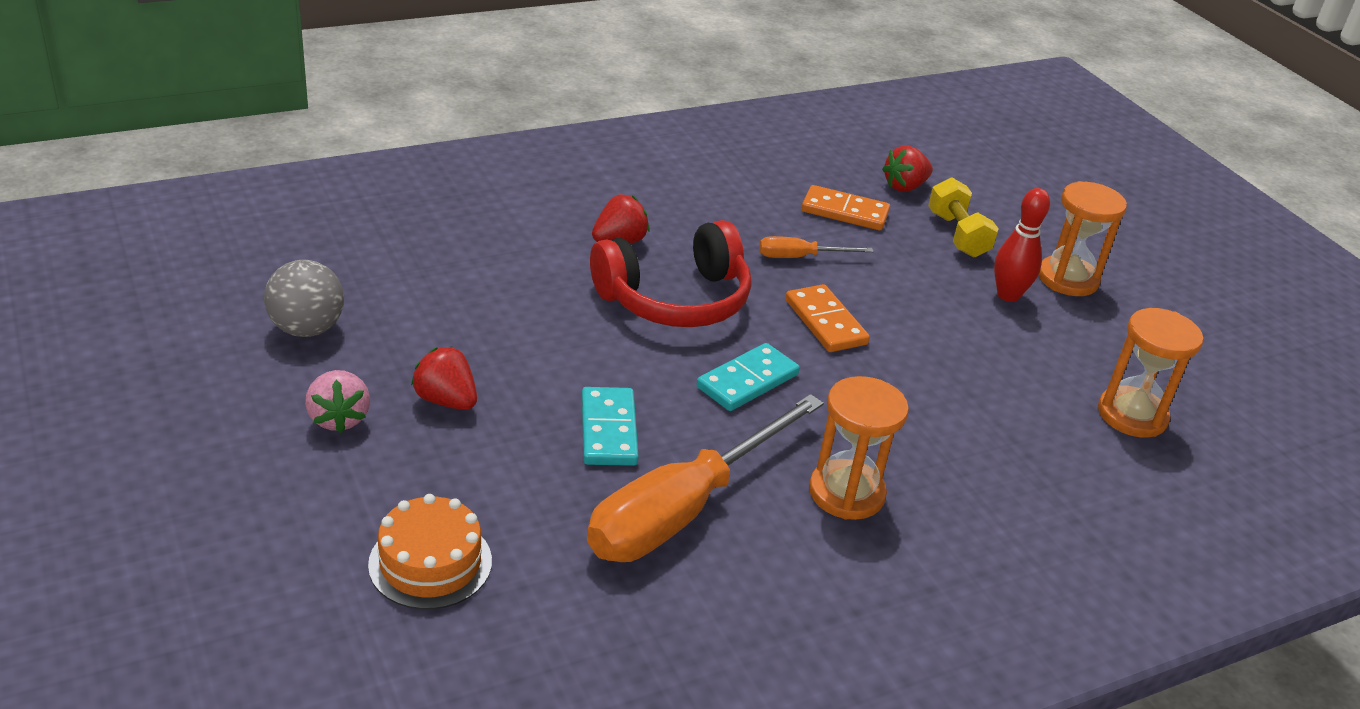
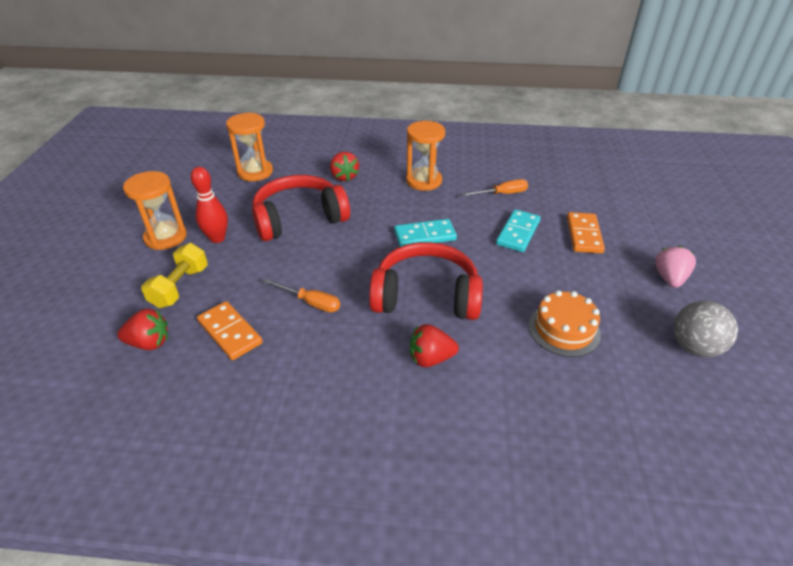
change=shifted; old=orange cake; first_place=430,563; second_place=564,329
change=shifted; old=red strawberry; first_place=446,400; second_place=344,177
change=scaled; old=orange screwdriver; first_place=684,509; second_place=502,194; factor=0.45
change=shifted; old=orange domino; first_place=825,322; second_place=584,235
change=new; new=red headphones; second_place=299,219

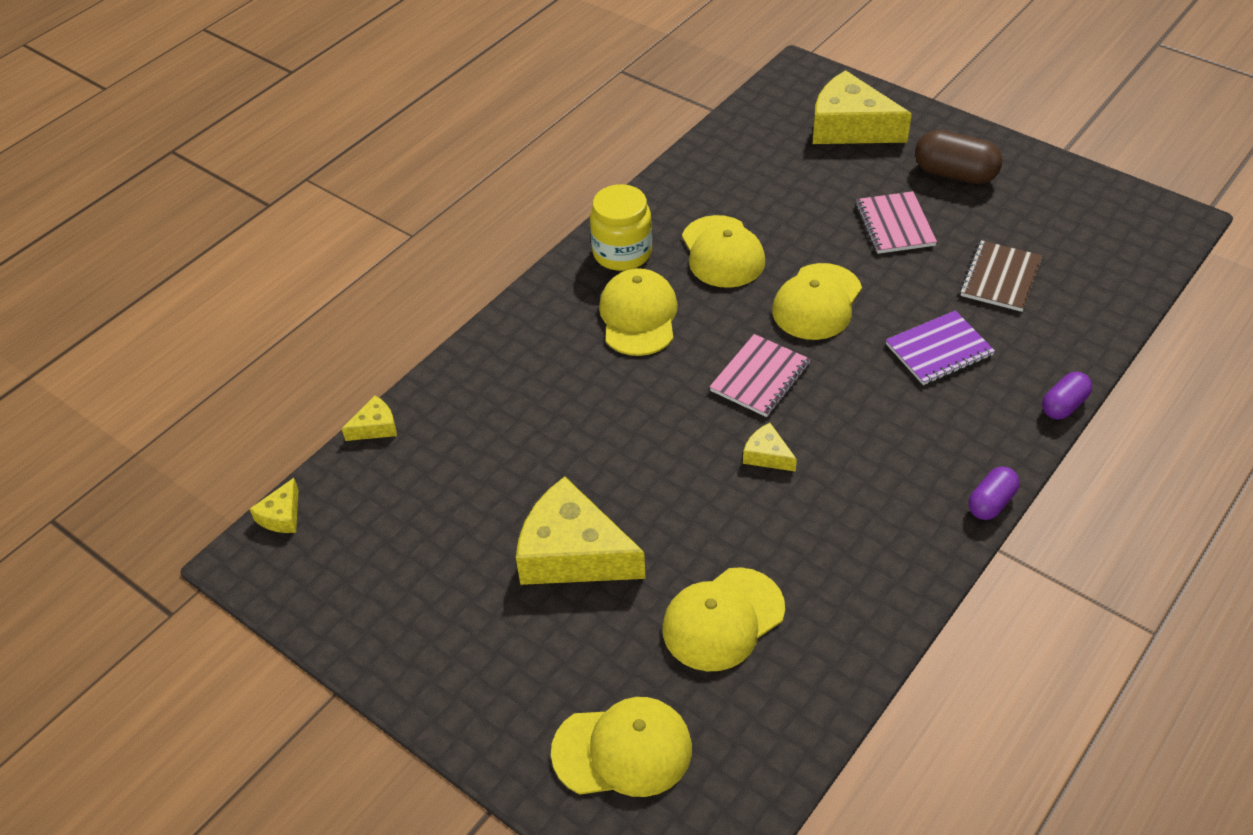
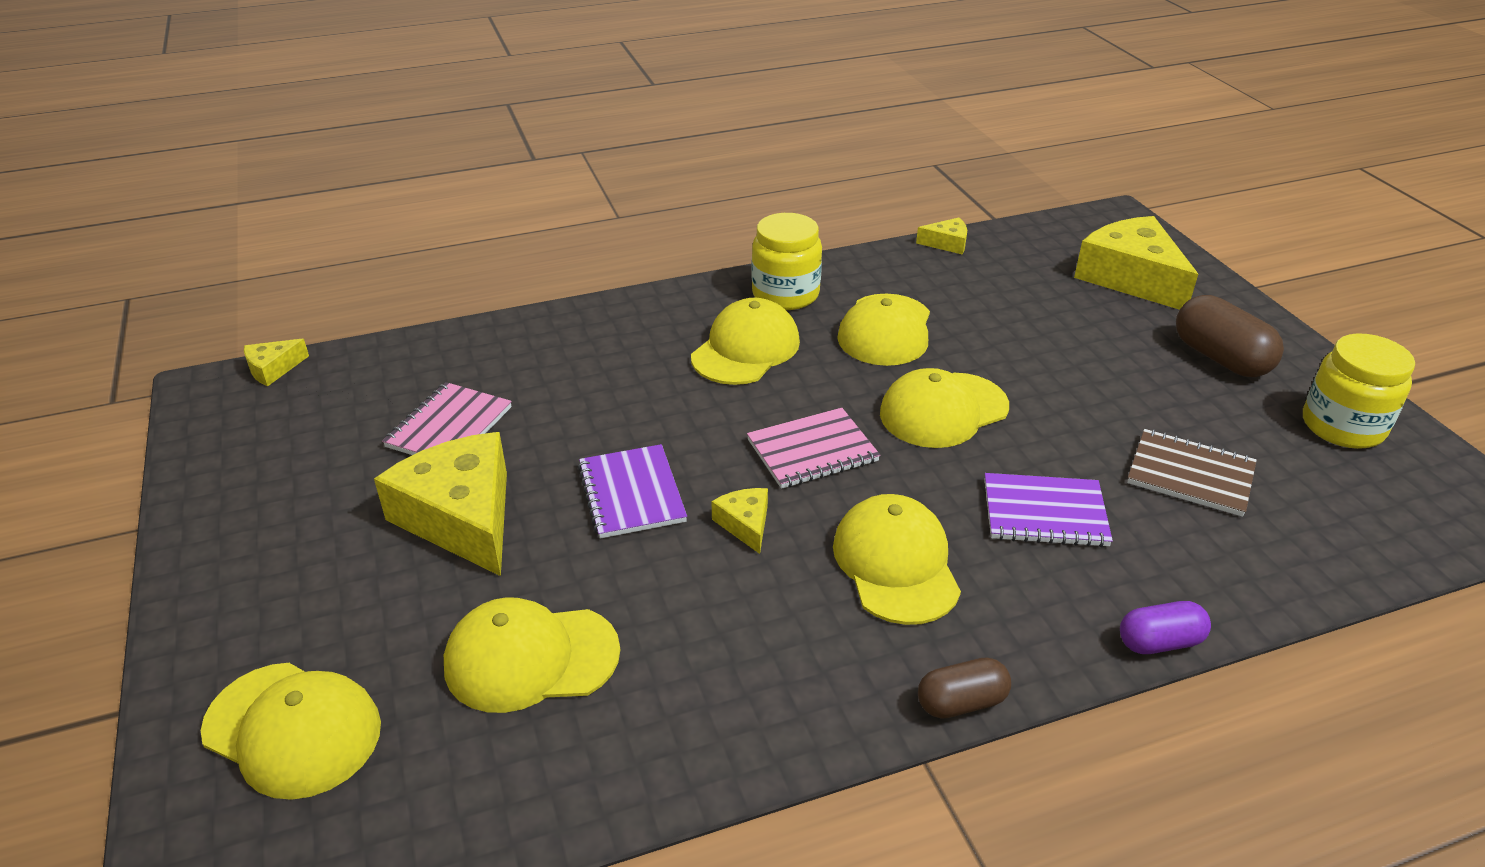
change=shifted; old=yellow cheese; first_place=375,427; second_place=947,243
change=shifted; old=pink notebook; first_place=894,225; second_place=449,427
change=rotated; old=brown notebook; first_place=1000,278; second_place=1190,475; degrees=60
change=repainted; old=purple capsule; new=brown capsule; first_place=991,503; second_place=961,702
change=new; new=purple notebook; second_place=632,493
change=new; new=yellow cap; second_place=896,563
change=new; new=yellow jar; second_place=1342,426

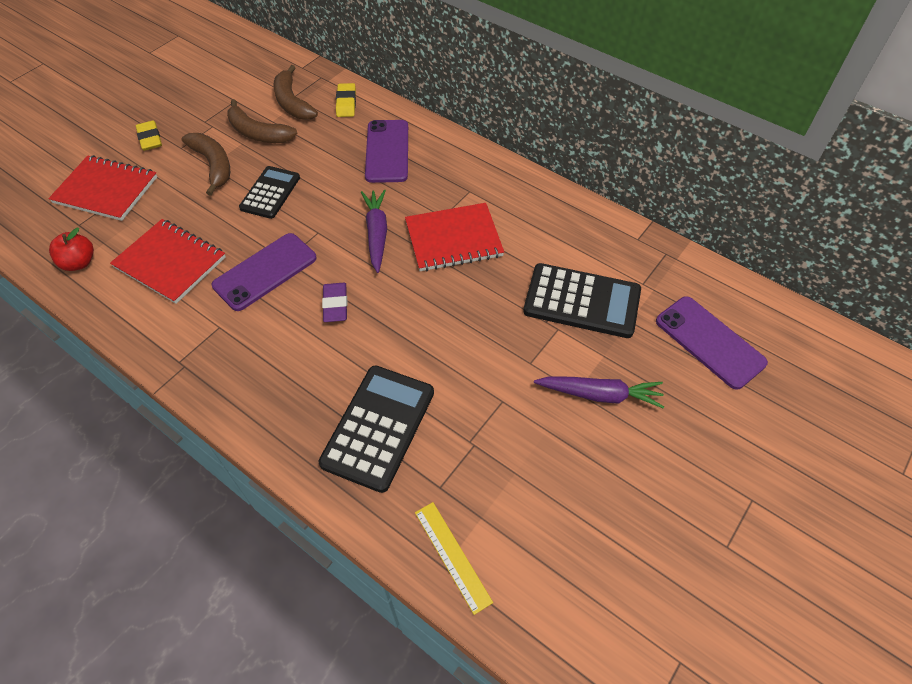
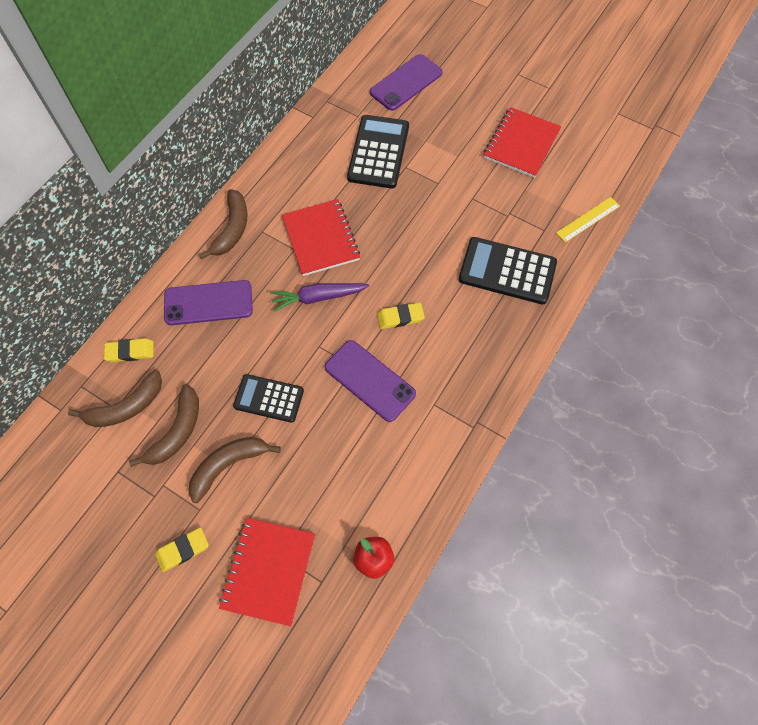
change=shifted; old=red notebook; first_place=170,262; second_place=521,144
change=repainted; old=purple eraser; new=yellow eraser; first_place=335,305; second_place=400,317
change=gone; old=purple carrot; first_place=600,394
change=new; new=brown banana; second_place=232,229

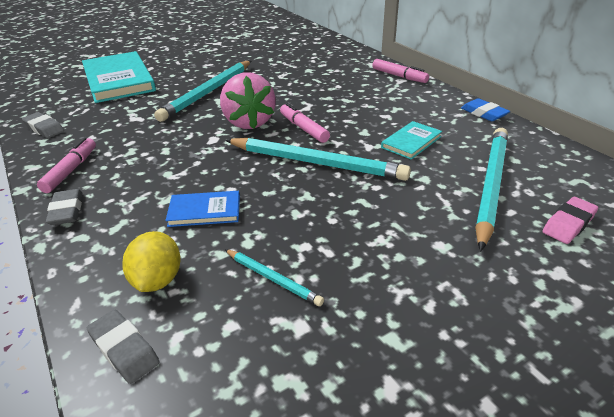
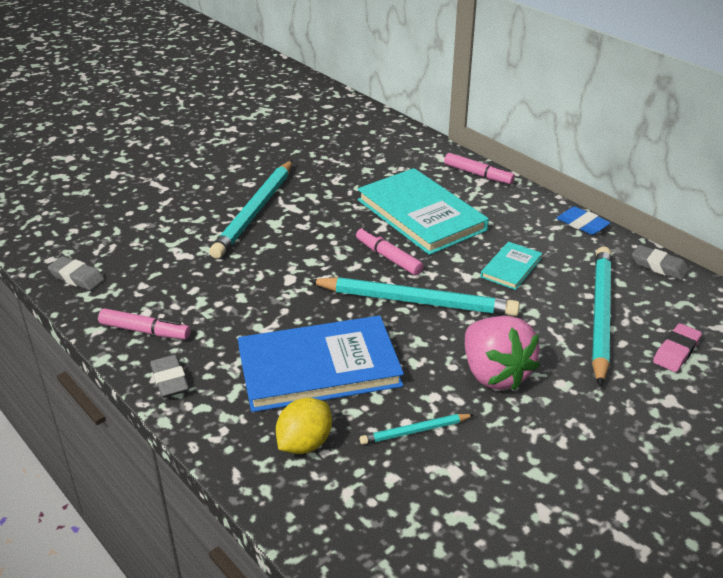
change=rotated; old=pink marker; first_place=71,170; second_place=145,331; degrees=105
change=shifted; old=turquoise book; first_place=118,80; second_place=421,215
change=shifted; old=grey eraser; first_place=124,349; second_place=659,266
change=rotated; old=yellow lemon; first_place=157,280; second_place=304,443; degrees=45
change=scaled; old=blue book; first_place=204,211; second_place=319,368; factor=2.09
change=shifted; old=pink strawberry; first_place=249,122; second_place=494,374
change=rotated; old=turquoise pencil; first_place=273,279; second_place=415,431; degrees=135

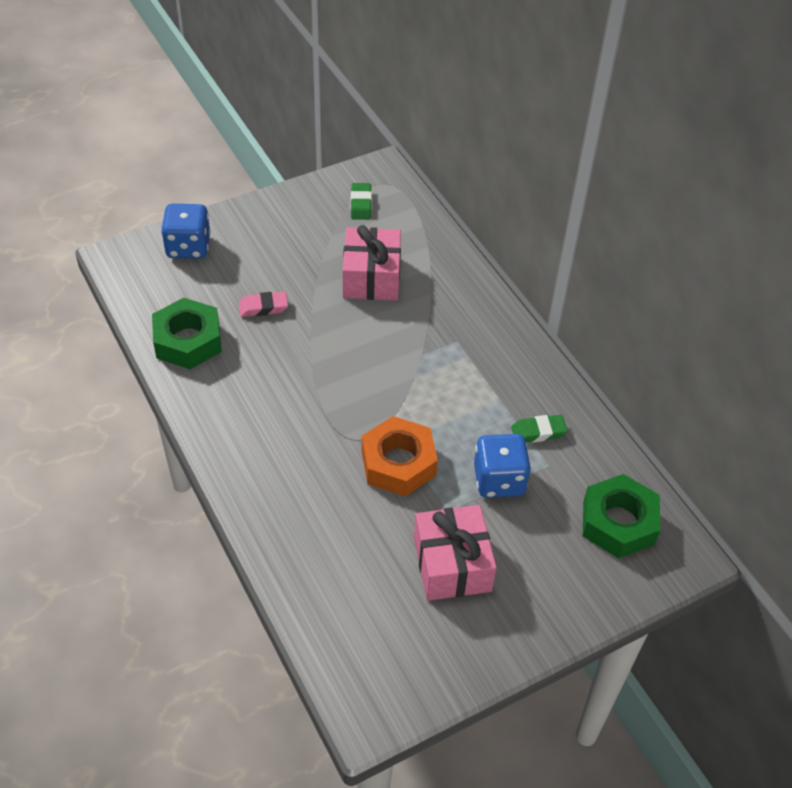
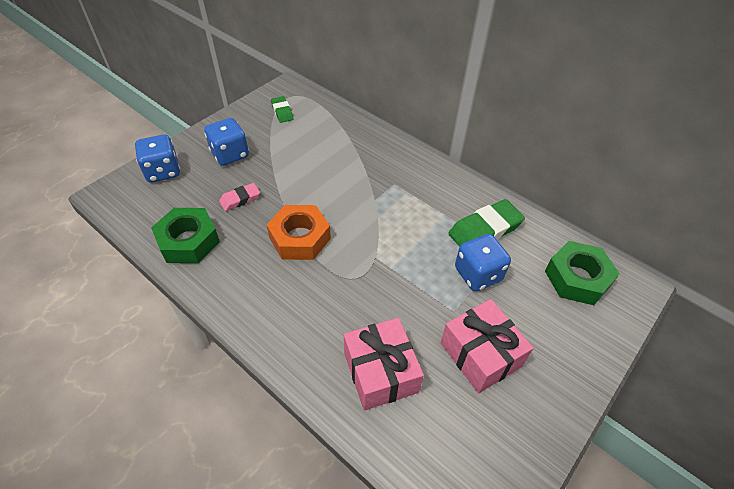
change=shifted; old=pink gift; first_place=371,277; second_place=380,372
change=shifted; old=orange nut; first_place=398,463; second_place=300,238
change=scaled; old=green eraser; first_place=538,432; second_place=485,230; factor=1.77
change=new; new=blue dice; second_place=230,154

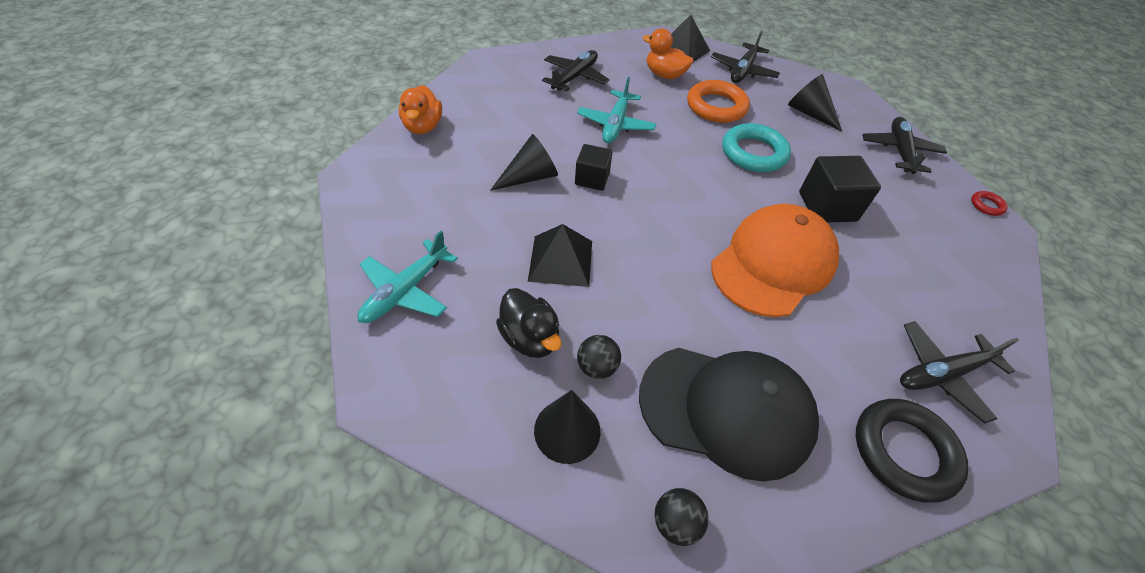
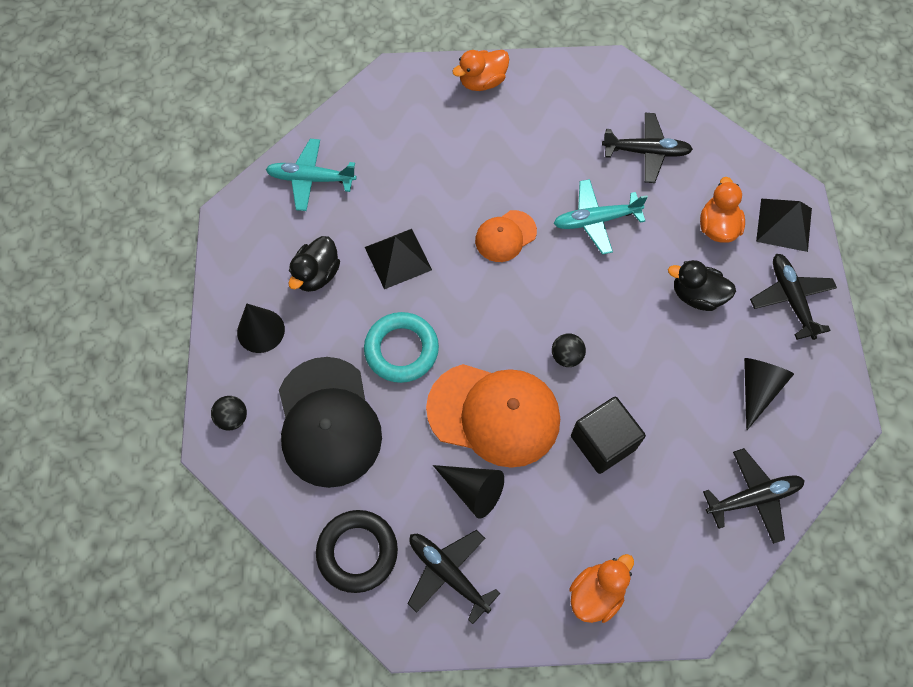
change=shifted; old=black cone; first_place=530,177; second_place=473,490
change=swapped; old=black cube; new=orange cap; first_place=592,179; second_place=505,236
change=shifted; old=black ball; first_place=597,367; second_place=566,356
change=swapped; old=orange ring; new=black duck; first_place=716,106; second_place=696,295
change=rotated; old=black plane; first_place=743,71; second_place=790,299; degrees=75
change=shifted; old=turquoise ring; first_place=753,153; second_place=401,350
change=gone; old=red ring; first_place=986,205
change=new; new=orange duck; second_place=596,593

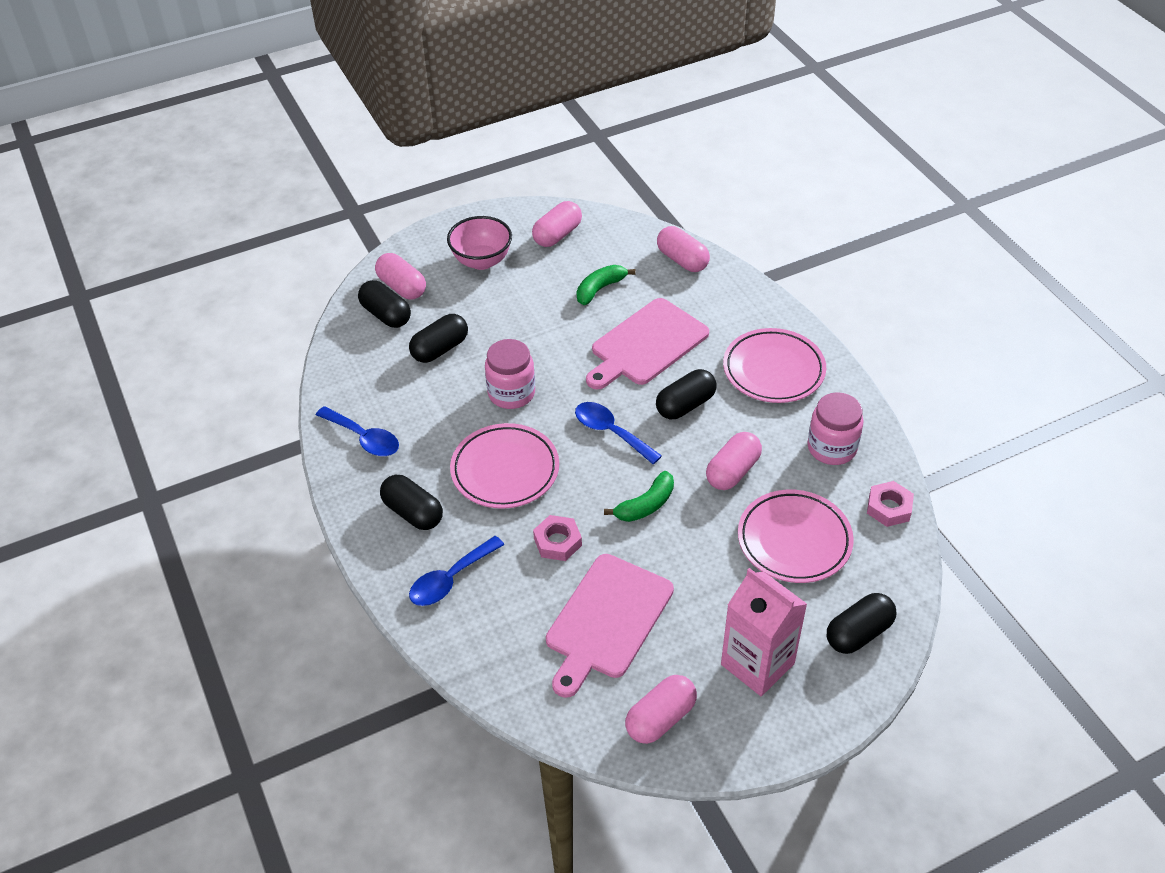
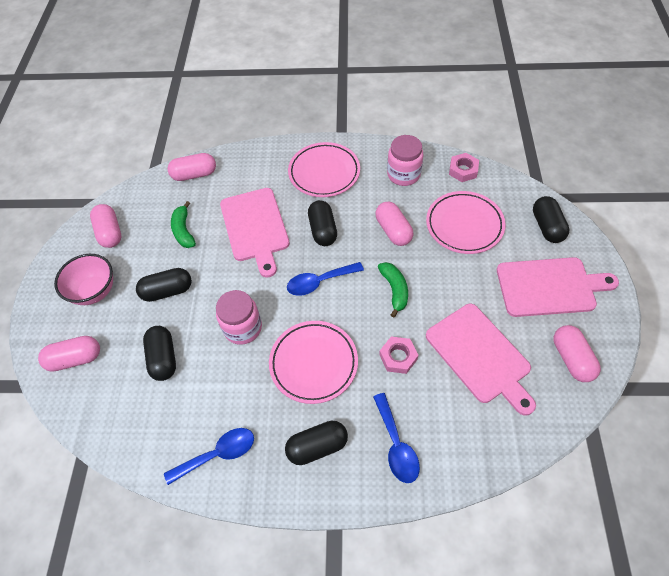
change=shifted; old=black capsule; first_place=386,315; second_place=167,291
change=swapped; old=pink carton; new=pink cutting board; first_place=757,664; second_place=549,287

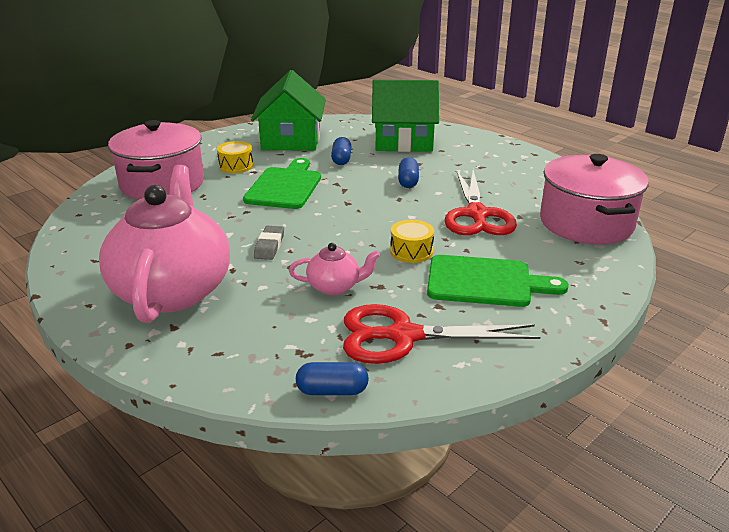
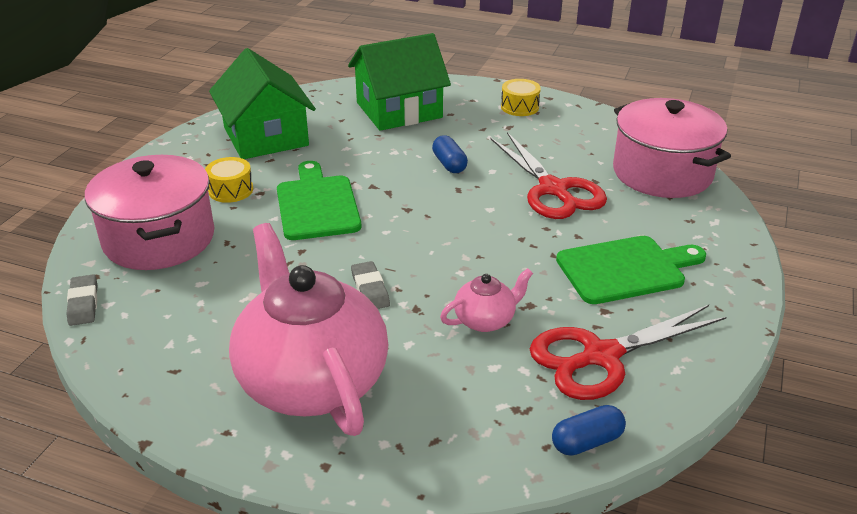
change=gone; old=blue capsule; first_place=341,159
change=shifted; old=yellow drum; first_place=411,251; second_place=519,107
change=new; new=grey eraser; second_place=83,303

